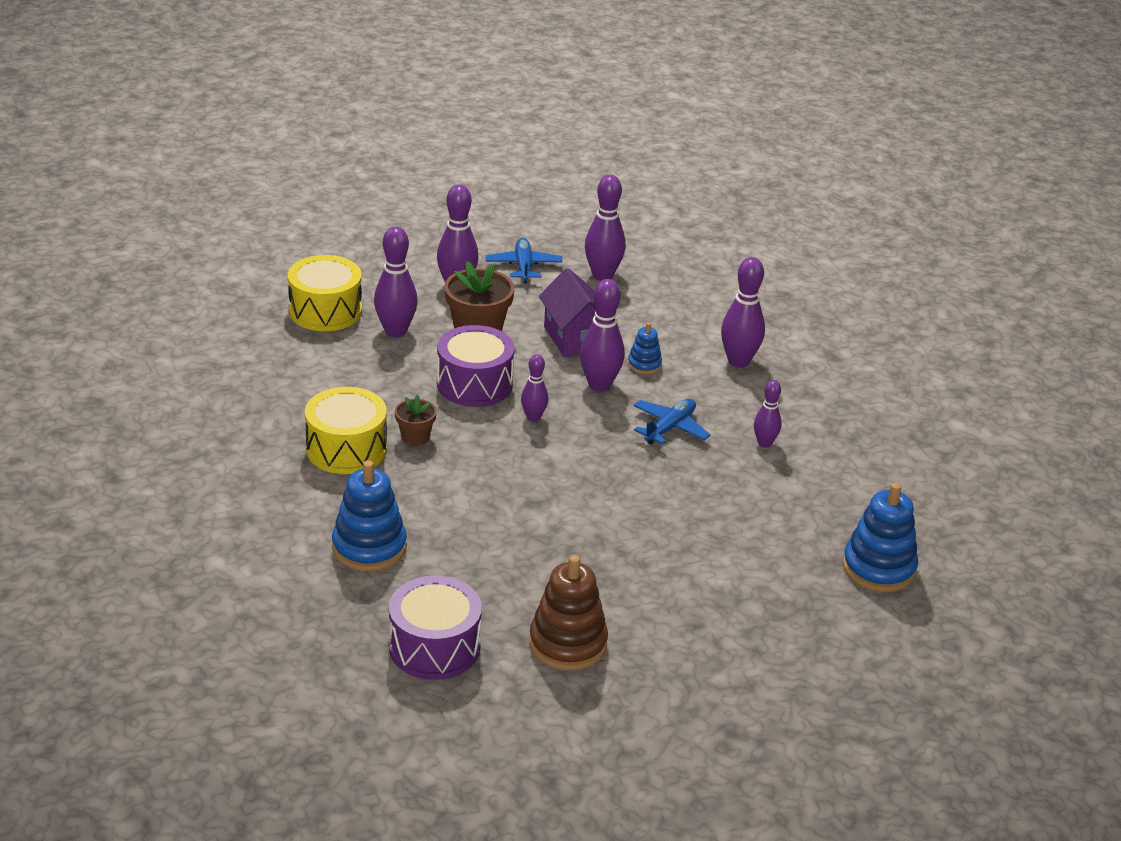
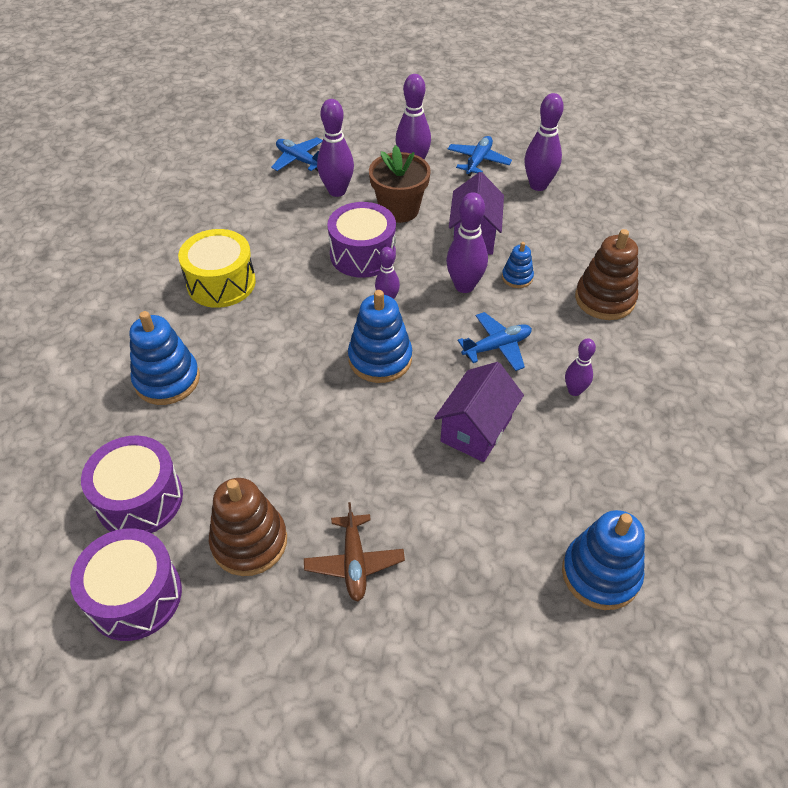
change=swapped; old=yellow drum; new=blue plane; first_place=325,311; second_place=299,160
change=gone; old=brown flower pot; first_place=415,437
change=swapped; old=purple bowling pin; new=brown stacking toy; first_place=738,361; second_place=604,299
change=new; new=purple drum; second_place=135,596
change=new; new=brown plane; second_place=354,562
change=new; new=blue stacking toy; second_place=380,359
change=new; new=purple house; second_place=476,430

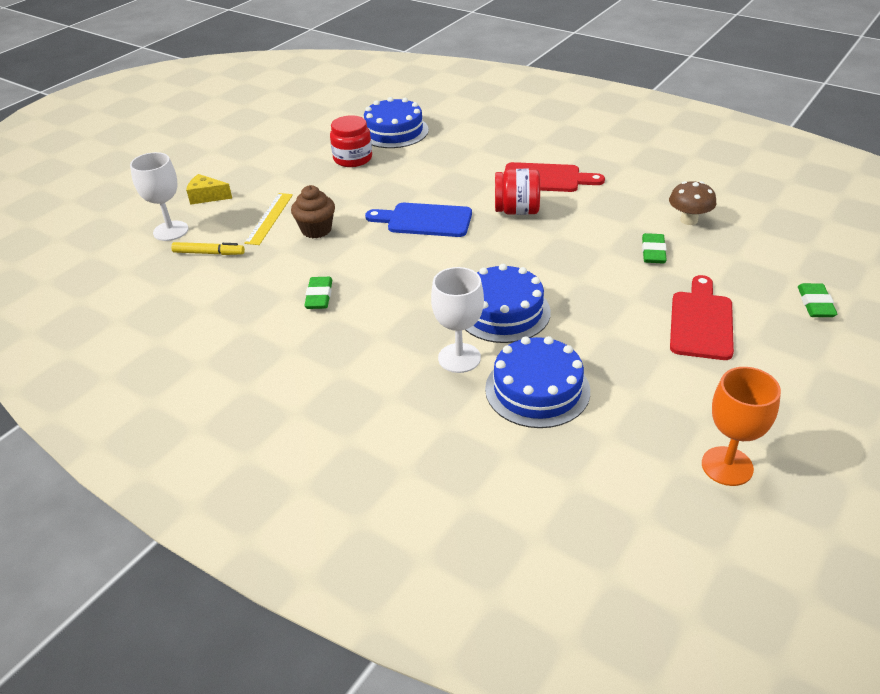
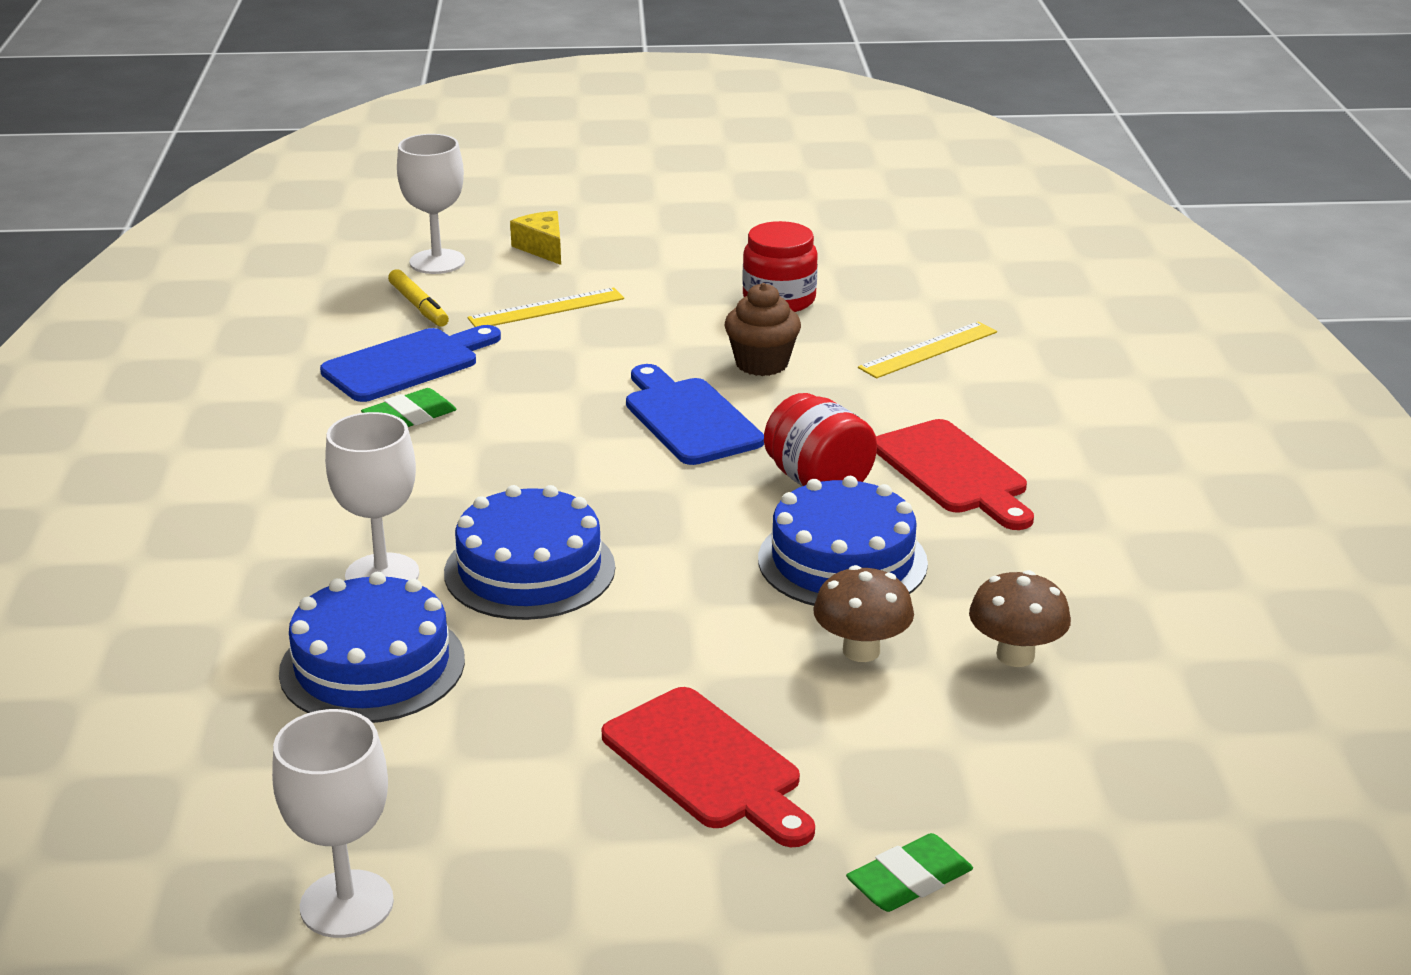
change=shifted; old=brown cupcake; first_place=316,230; second_place=762,364
change=shifted; old=blue cake; first_place=394,131; second_place=842,561
change=swapped; old=green eraser; new=brown mushroom; first_place=653,252; second_place=861,650
change=rotated; old=red cutting board; first_place=701,322; second_place=707,765; degrees=75
change=repainted; old=orange goblet; new=white goblet; first_place=727,466; second_place=346,904
change=new; new=blue cutting board; second_place=407,364
change=new; new=yellow ruler; second_place=928,350

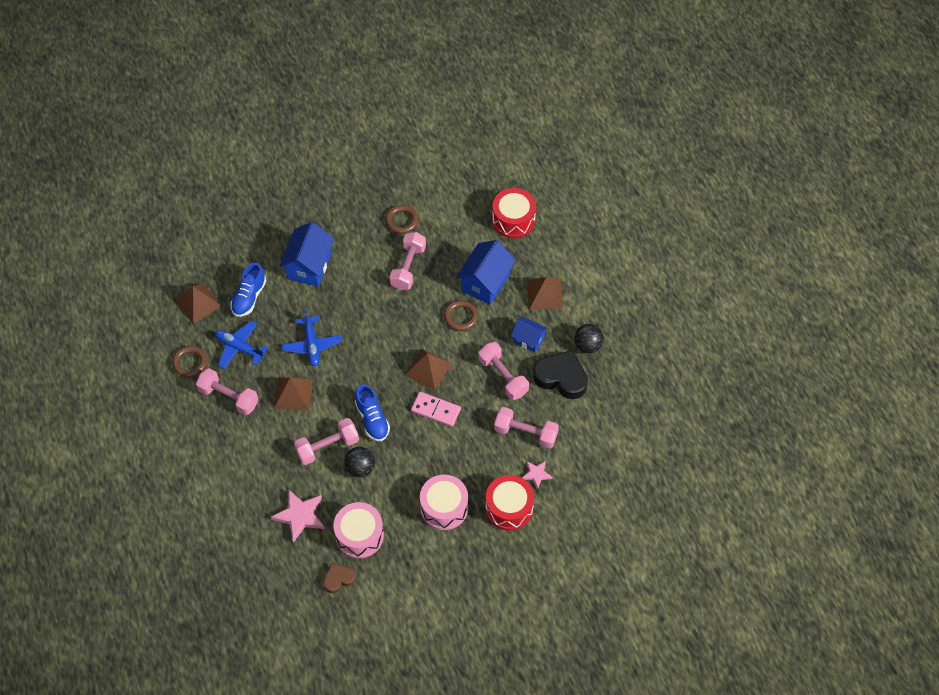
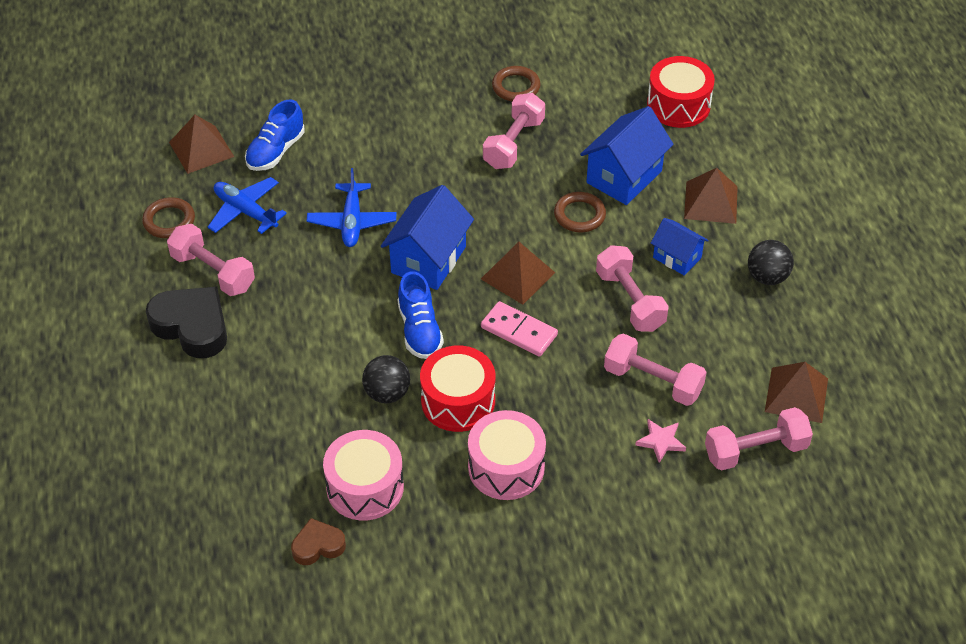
change=gone; old=pink star; first_place=300,516
change=shifted; old=brown pyramid; first_place=293,393; second_place=796,395
change=shifted; old=blue house; first_place=309,266; second_place=428,260
change=shifted; old=pink dumbbell; first_place=327,447; second_place=755,450
change=shifted; old=red drum; first_place=509,508; second_place=458,401
change=shifted; old=black heart; first_place=561,377; second_place=192,326

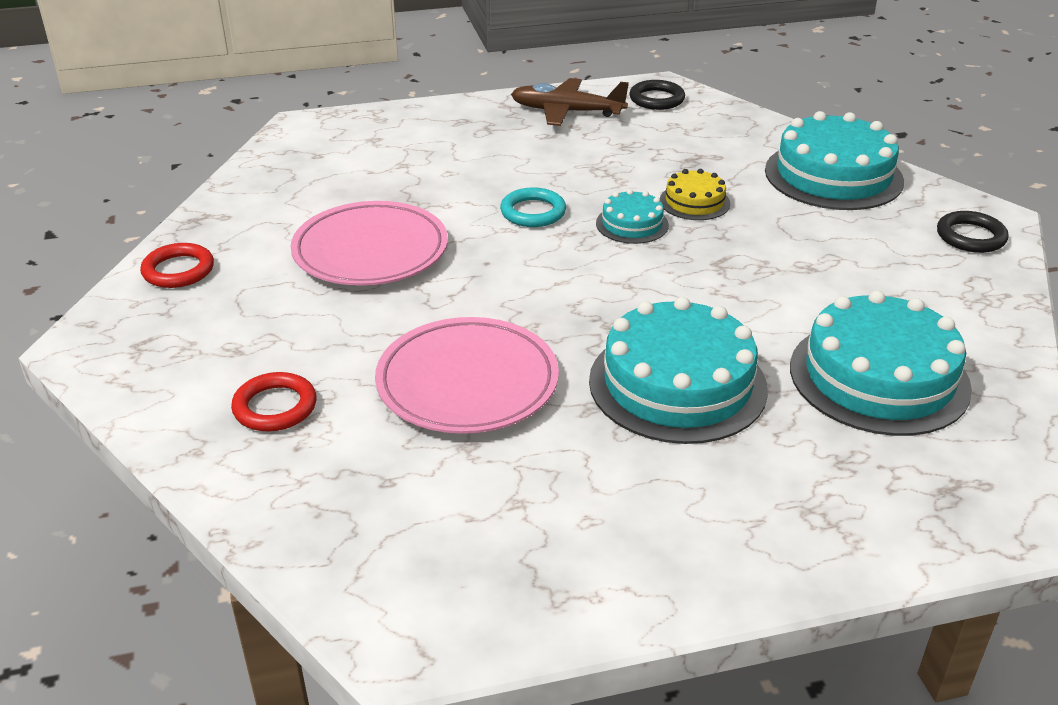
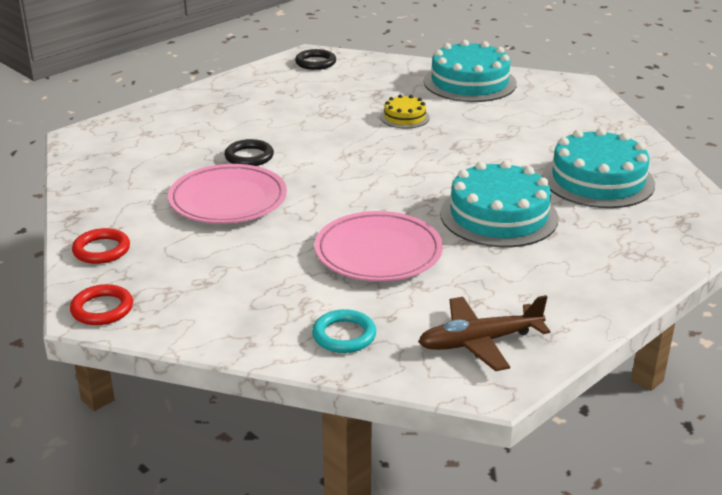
change=shifted; old=red ring; first_place=275,407; second_place=102,309
change=shifted; old=turquoise ring; first_place=533,212; second_place=344,335
change=shifted; old=brown plane; first_place=567,112; second_place=480,342
change=gone; old=turquoise cake; first_place=632,224
change=shifted; old=black ring; first_place=970,236; second_place=249,157

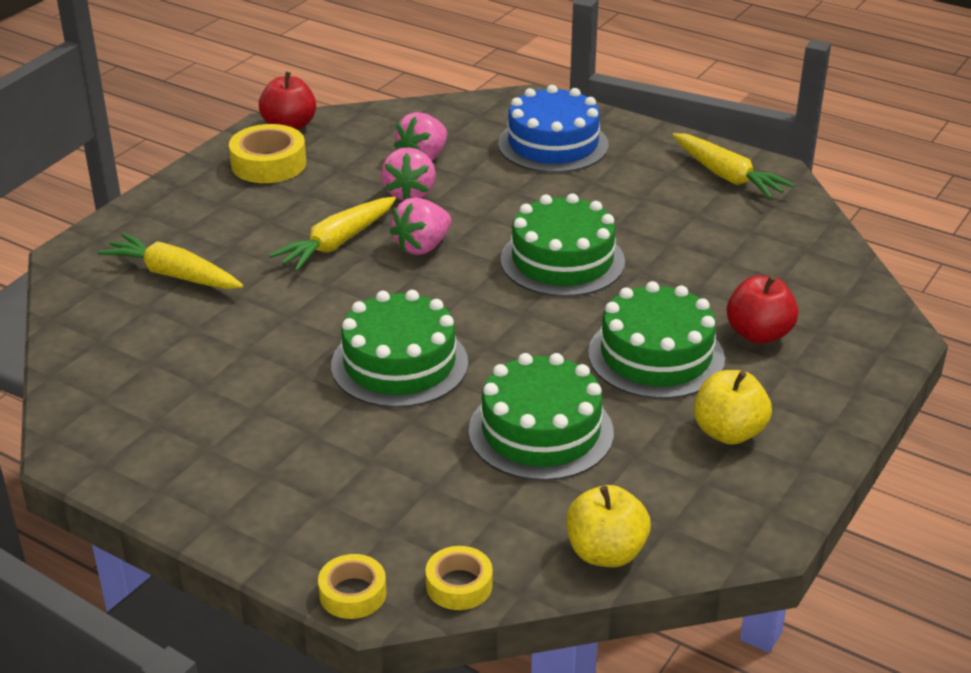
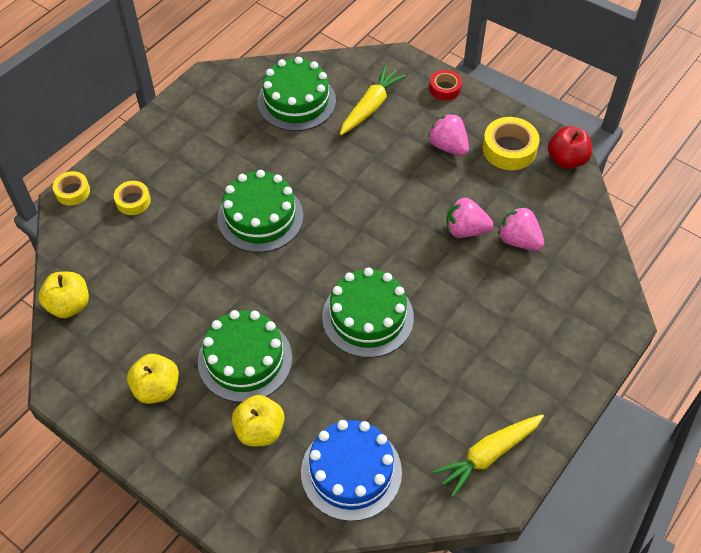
change=gone; old=yellow carrot; first_place=337,243
change=shifted; old=pink strawberry; first_place=422,246; second_place=448,146
change=shifted; old=yellow tape; first_place=459,585; second_place=133,201
change=shifted; old=green cake; first_place=541,431; second_place=296,101
change=shifted; old=blue cake; first_place=553,144; second_place=351,472
change=repainted; old=red apple; new=yellow apple; first_place=758,334; second_place=260,430
change=new; new=red tape; second_place=445,88

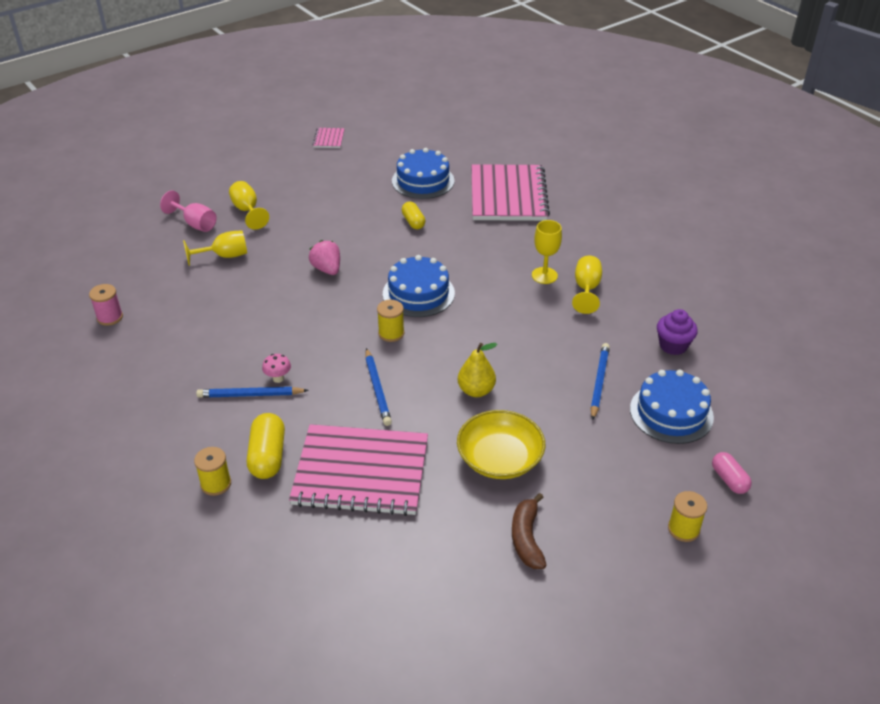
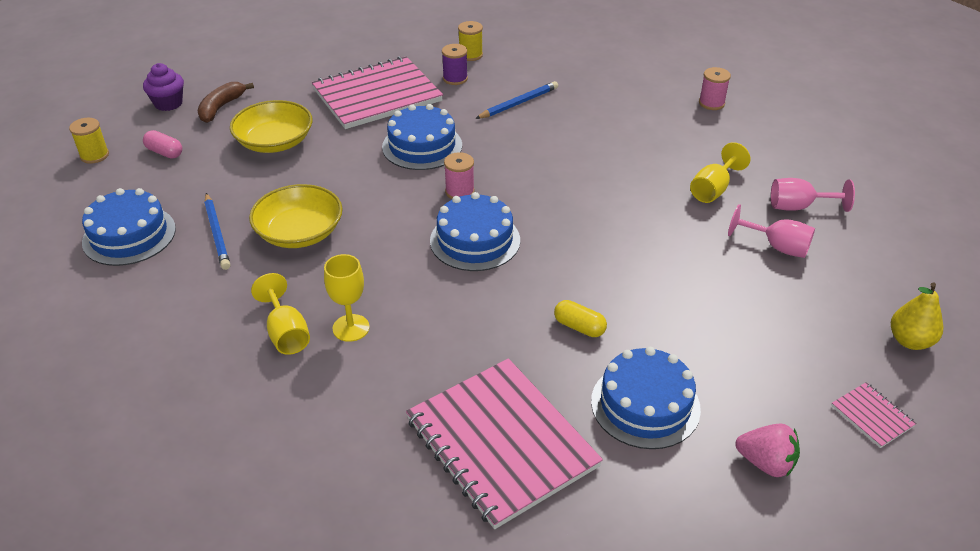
change=repainted; old=yellow goblet; new=pink goblet; first_place=247,211; second_place=777,247
change=swapped; old=yellow capsule; new=purple spool; first_place=268,456; second_place=455,78
change=gone; old=pink mushroom; first_place=278,378
change=shifted; old=pink strawberry; first_place=327,269; second_place=766,463
change=swapped; old=blue pencil; new=blue cake; first_place=377,389; second_place=422,146
change=repainted; old=yellow spool; new=pink spool; first_place=391,333; second_place=459,191
change=shifted; old=yellow pear; first_place=476,390; second_place=910,341
change=rotated; old=brown banana; first_place=526,538; second_place=221,107; degrees=-120
change=shifted; old=purple cupcake; first_place=673,345; second_place=168,103
change=shifted; old=pink capsule; first_place=729,479; second_place=165,152
change=new; new=yellow bowl; second_place=299,232

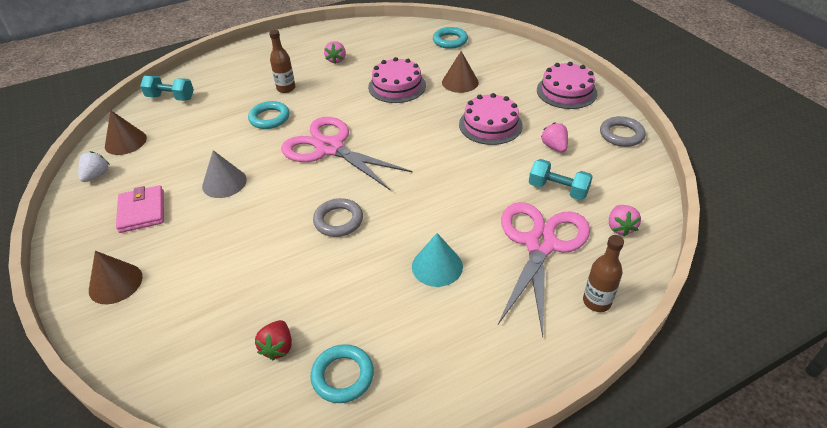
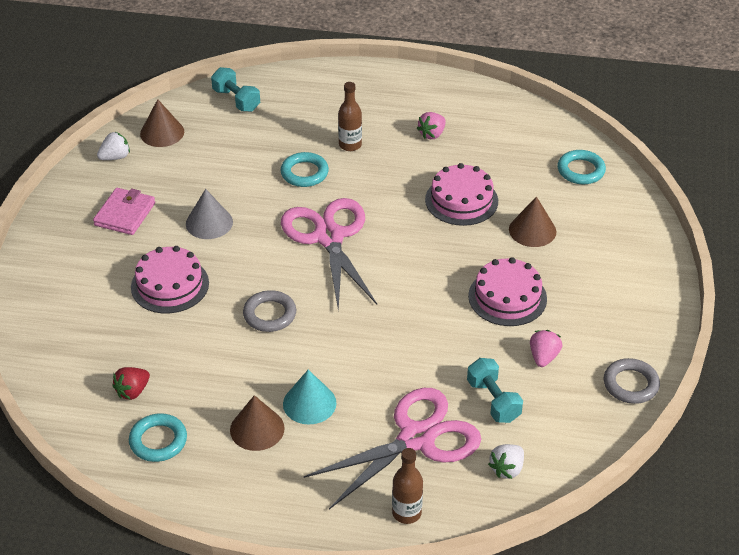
change=shifted; old=brown cone; first_place=115,283; second_place=257,429
change=shifted; old=pink cake; first_place=566,91; second_place=170,285
change=repainted; old=pink strawberry; new=white strawberry; first_place=620,228; second_place=507,469

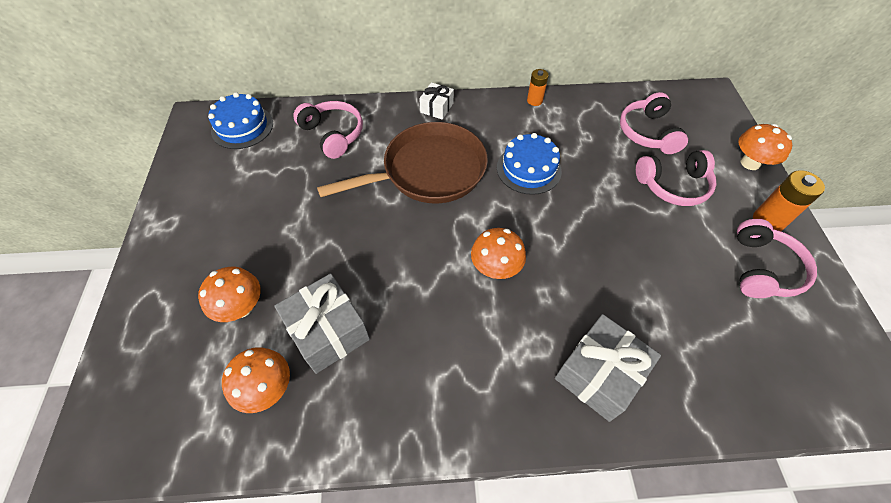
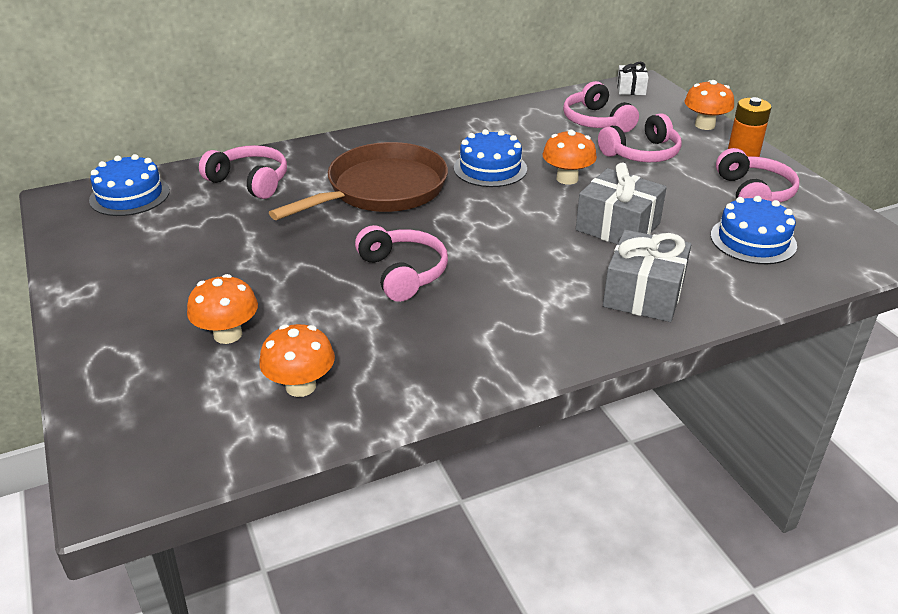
change=shifted; old=grey gift; first_place=328,331; second_place=618,227
change=shifted; old=white gift; first_place=437,108; second_place=631,89
change=shifted; old=orange mushroom; first_place=495,268; second_place=567,179
change=gone; old=orange battery; first_place=534,100
change=new; new=pink headphones; second_place=403,273
change=new; new=blue cake; second_place=753,240

